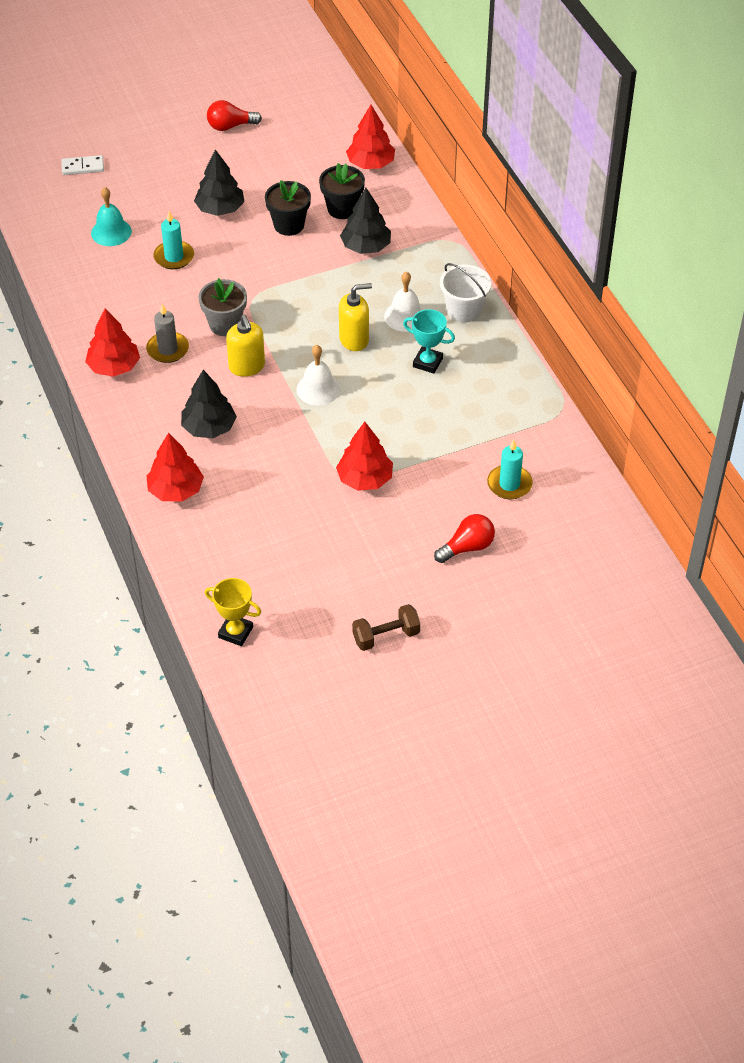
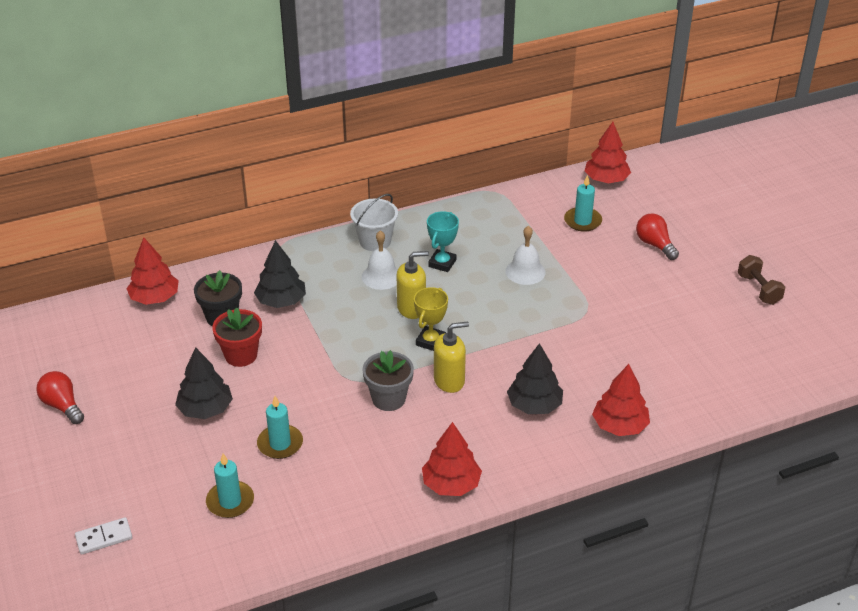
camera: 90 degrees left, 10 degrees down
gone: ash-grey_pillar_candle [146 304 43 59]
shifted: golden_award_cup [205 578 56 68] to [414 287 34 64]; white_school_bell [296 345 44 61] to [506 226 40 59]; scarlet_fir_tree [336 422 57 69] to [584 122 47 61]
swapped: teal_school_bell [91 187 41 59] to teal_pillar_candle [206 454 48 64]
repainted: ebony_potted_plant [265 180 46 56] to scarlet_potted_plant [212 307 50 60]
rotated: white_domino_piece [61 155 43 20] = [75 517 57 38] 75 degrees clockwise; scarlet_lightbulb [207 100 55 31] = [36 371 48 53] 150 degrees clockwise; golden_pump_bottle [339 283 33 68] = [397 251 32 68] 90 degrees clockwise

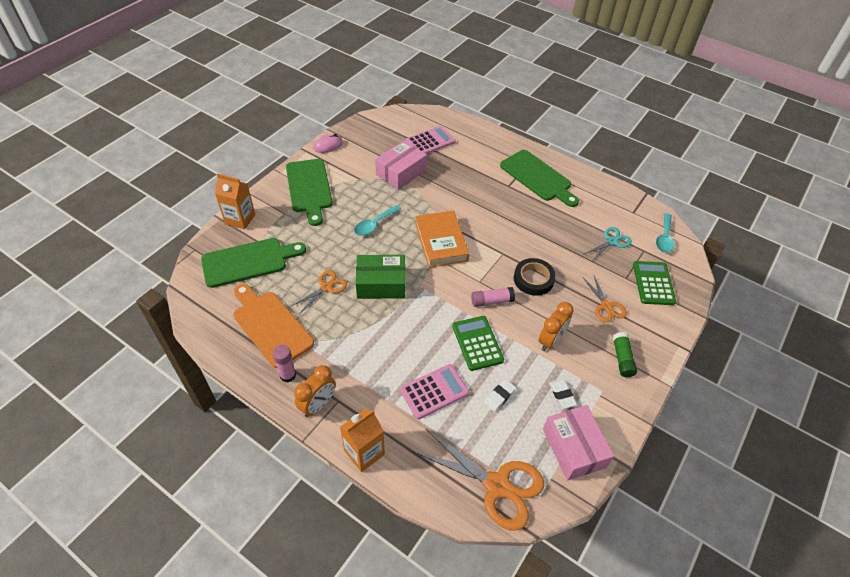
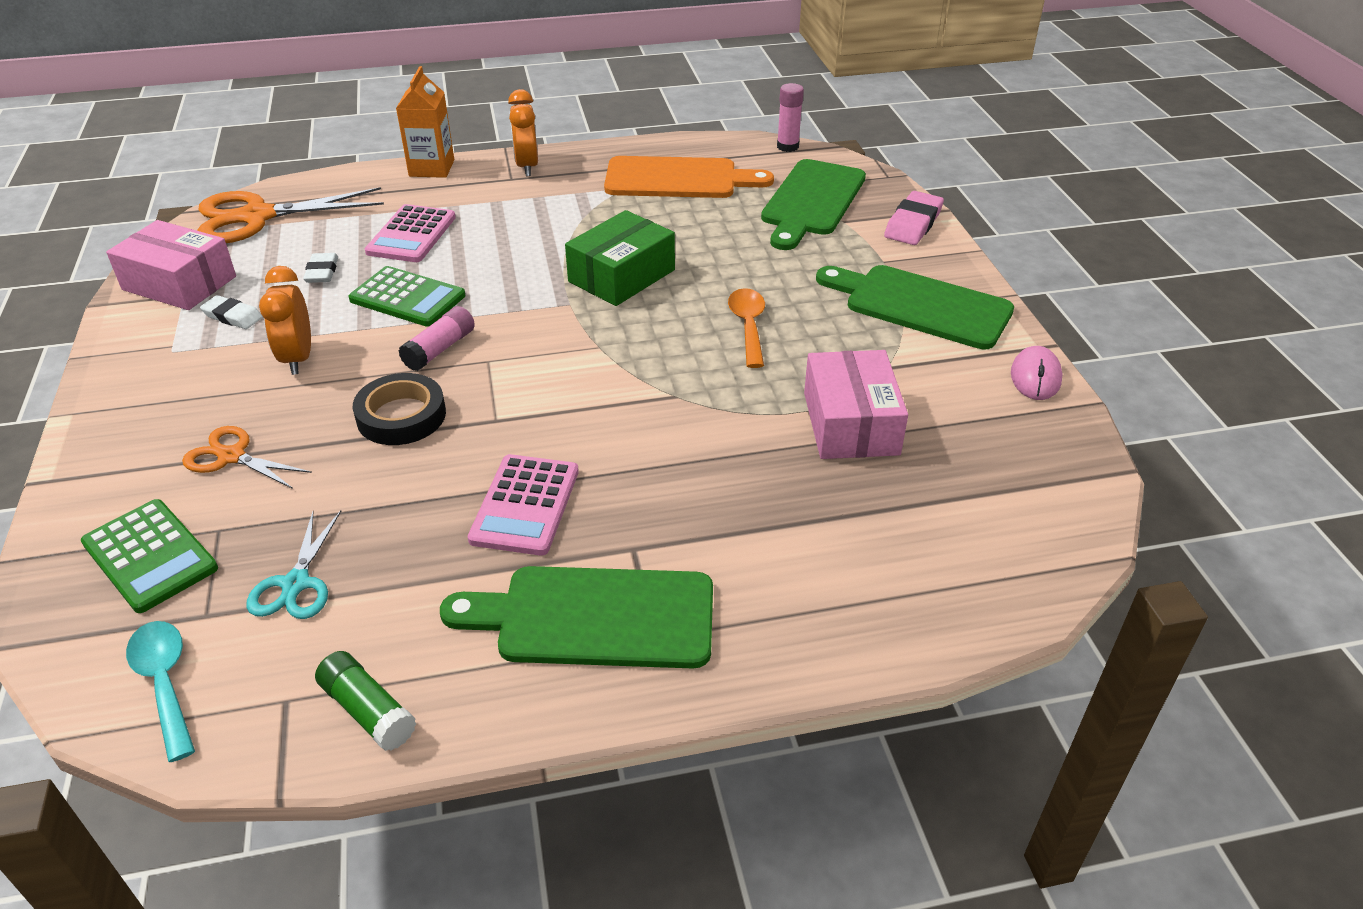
camera: 135 degrees right, 10 degrees down
gone: orange-coloured_scissors [292 270 55 44]; orange-coloured_hardback [415 211 54 57]
shifted: pink_glue [273 345 23 37] to [777 83 27 69]; pink_adding_machine [406 126 50 28] to [468 454 111 102]; leaf-green_glue [613 332 24 45] to [315 651 102 100]
swapped: orange-coloured_milk_carton [215 173 41 57] to pink_eraser [884 191 60 54]
repainted: teal_spoon [354 205 47 31] to orange-coloured_spoon [728 288 37 80]

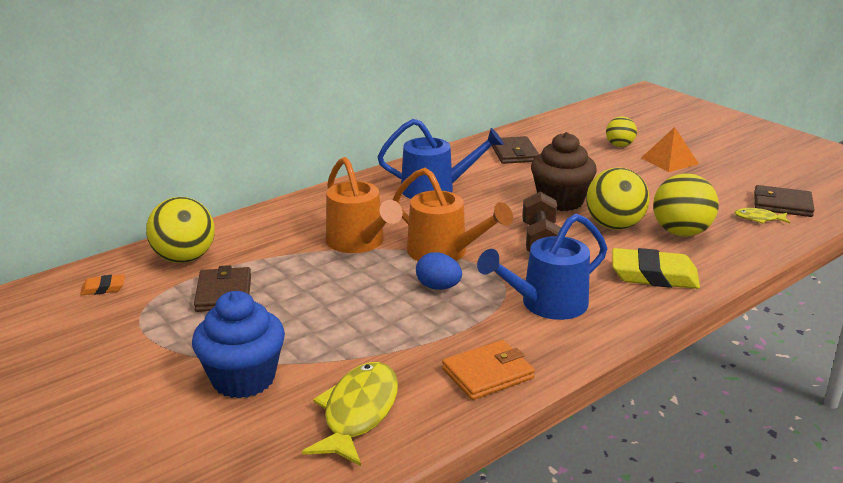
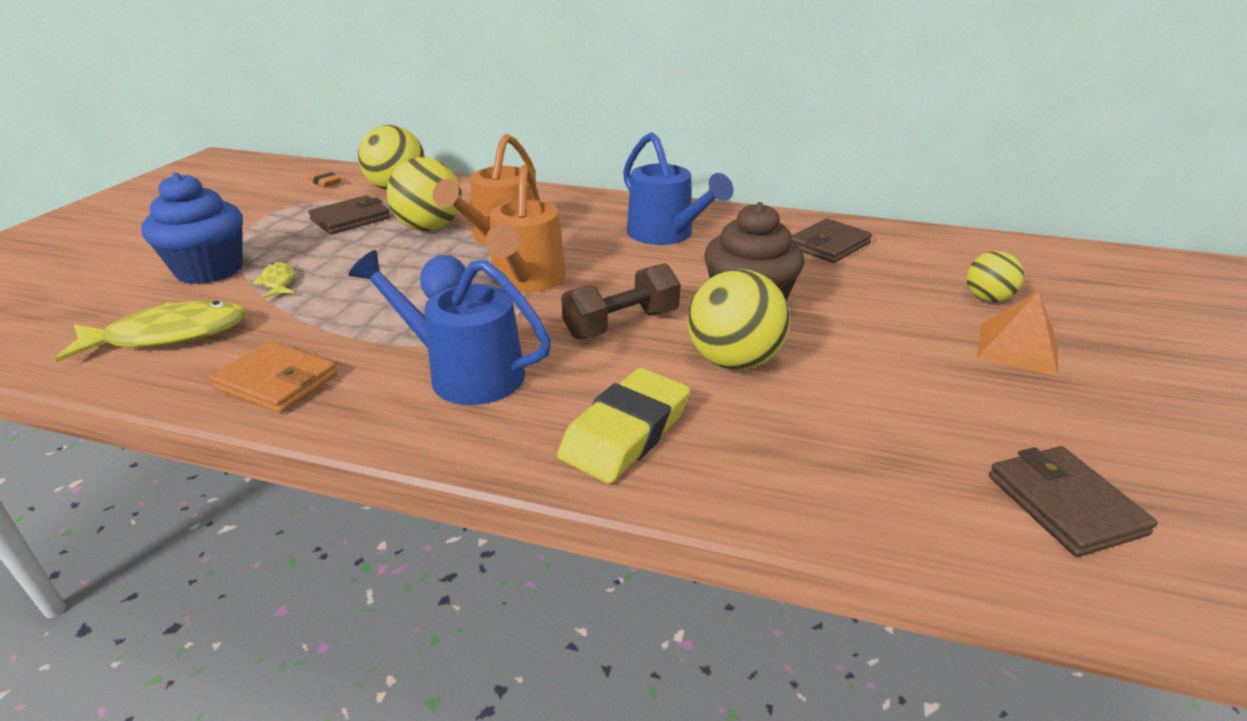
camera: 55 degrees right, 5 degrees up
shifted: golden_ball [653 173 66 64] to [387 157 74 74]; golden_fish [734 208 56 16] to [253 262 42 36]
rotated: golden_eraser [612 248 88 41] = [557 368 133 116] 60 degrees clockwise

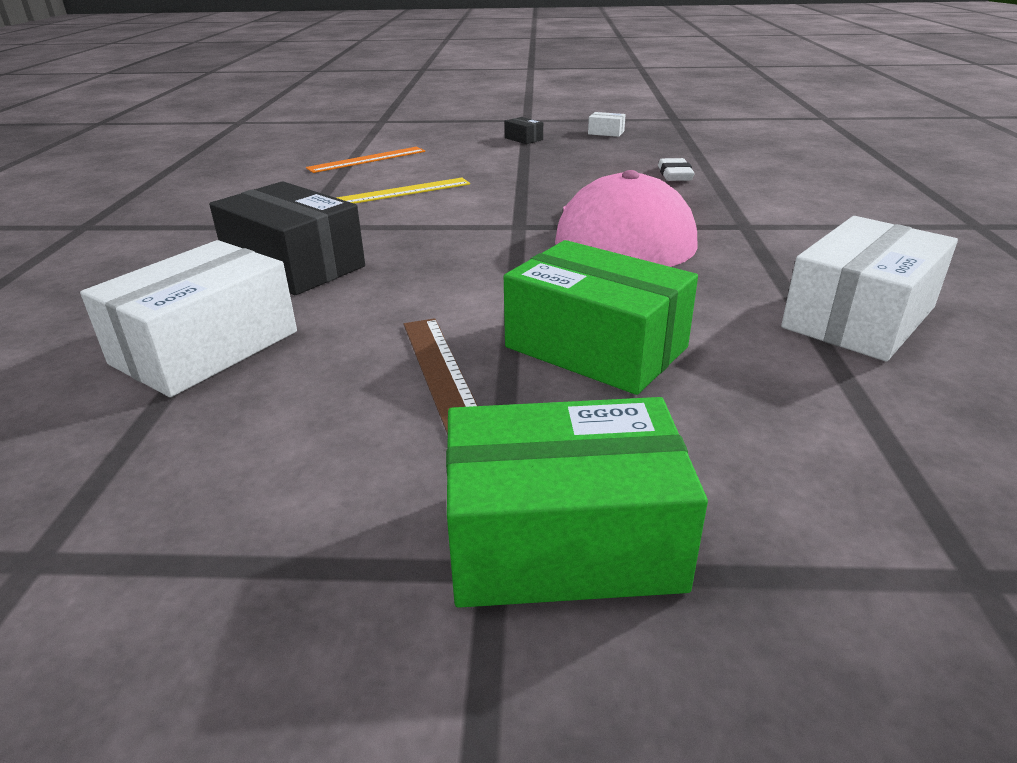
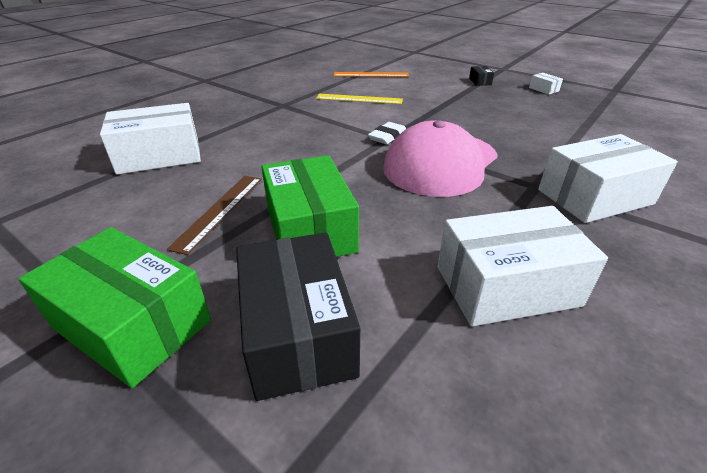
camera: 35 degrees right, 5 degrees up
new: white_package [538 134 140 89]
shifted: ebony_package [209 181 156 114] to [236 233 124 168]; white_eraser [658 158 37 23] to [368 122 38 22]

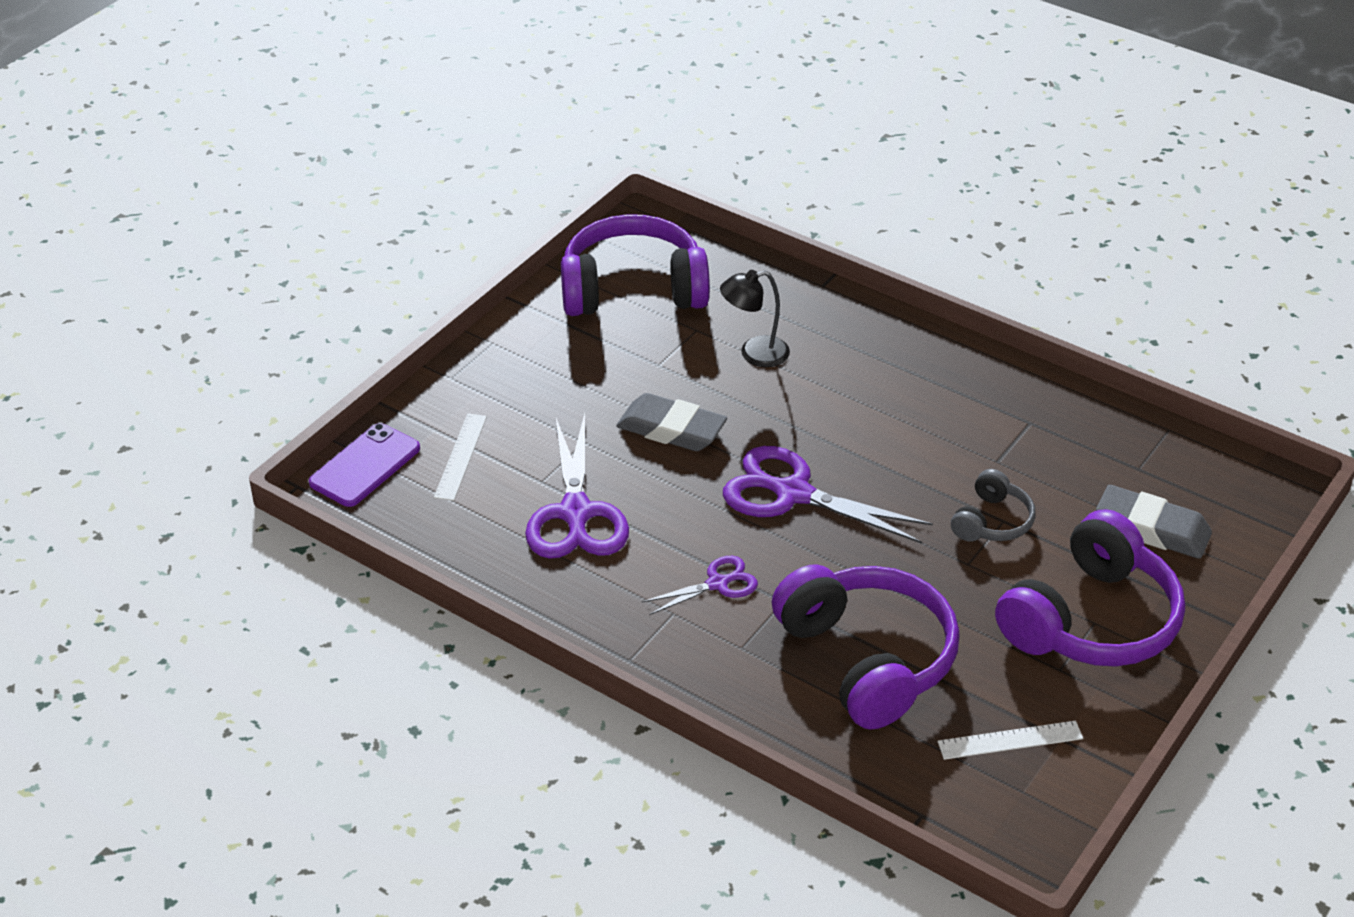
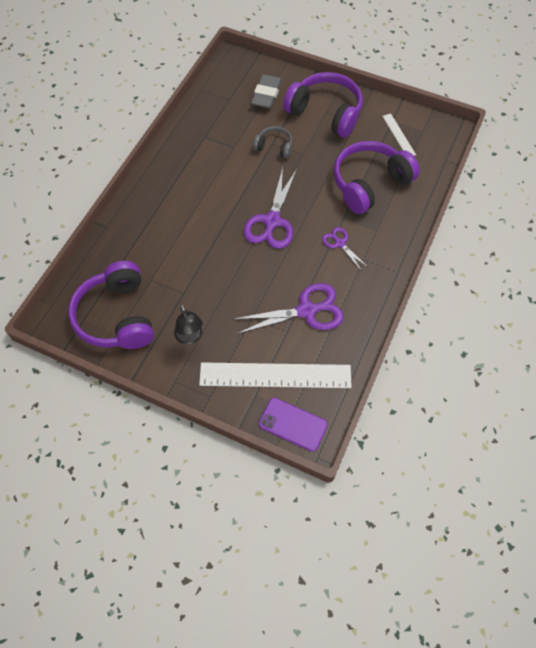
camera: 100 degrees left, 20 degrees up
gone: ash-grey_eraser [616 393 111 58]
shifted: ebony_lamp [720 270 70 97] to [174 304 29 41]
scaled: white_straightedge [434 413 53 88] = [199 362 153 26] x2.13

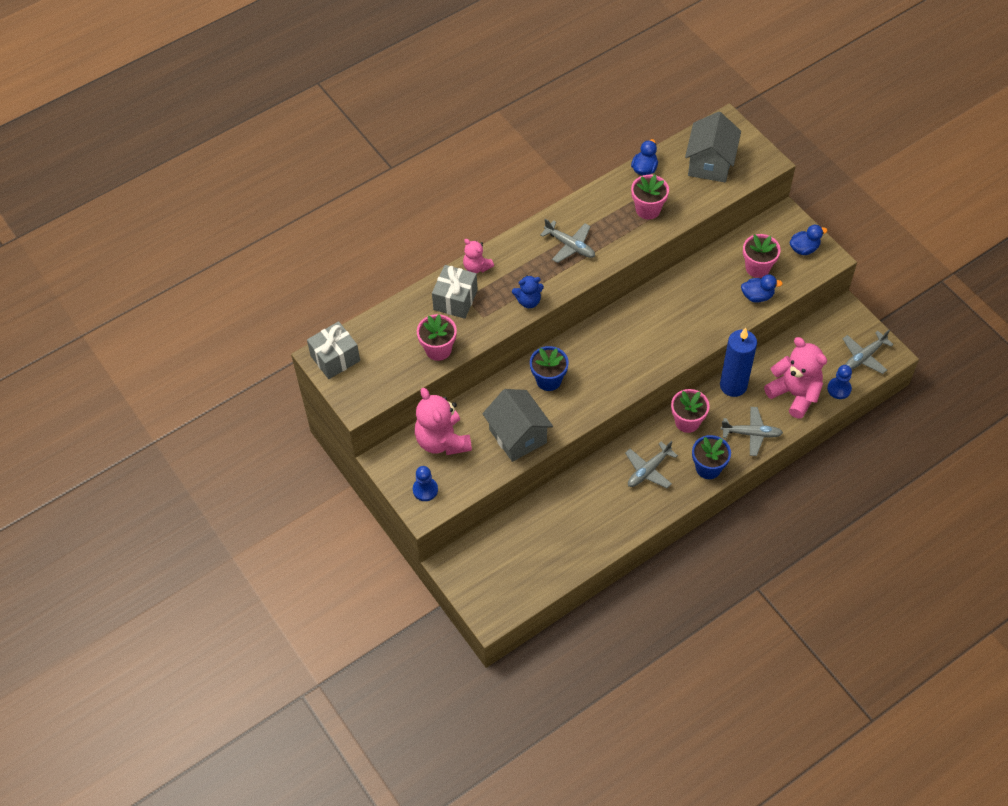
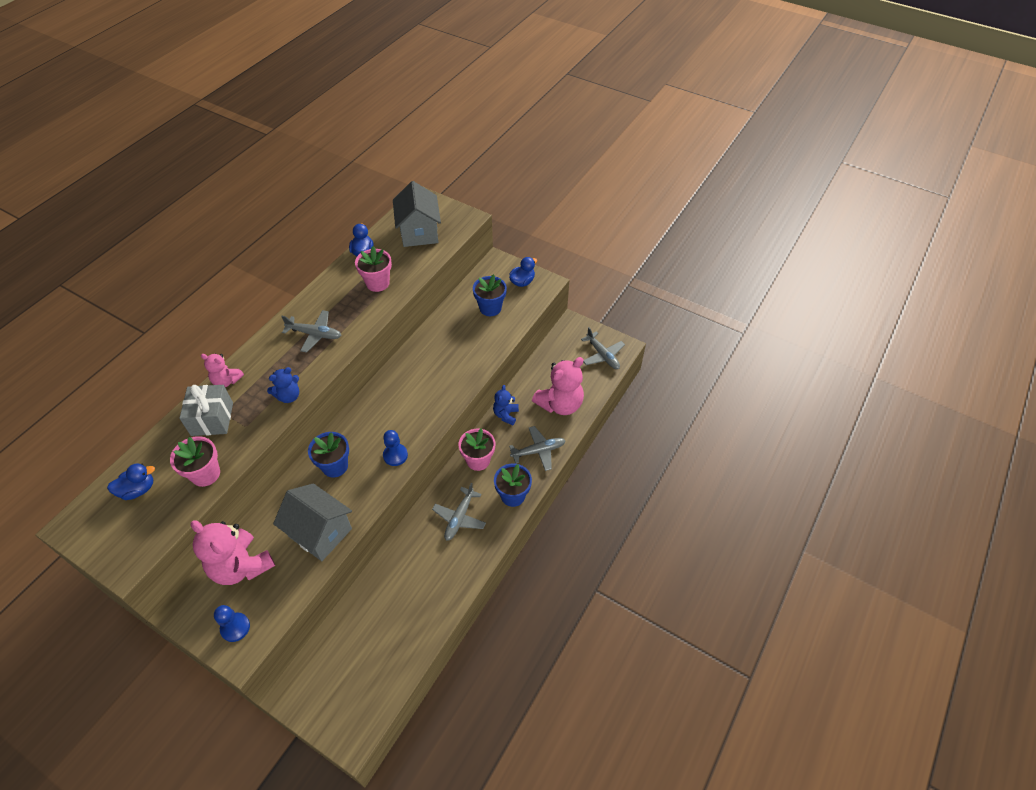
camera: 25 degrees left, 5 degrees down
gone: ash-grey_gift [307 321 53 58]
shifted: cobalt_rubber_duck [741 274 42 29] to [107 463 48 37]; cobalt_game_pawn [827 365 25 34] to [383 430 25 36]
swapped: cobalt_pillar_candle [720 328 37 69] to cobalt_teddy [493 385 26 40]
repainted: pink_potted_plant [743 234 38 44] to cobalt_potted_plant [473 274 34 42]
rotated: pink_teddy [764 337 63 82] = [532 357 52 58] 120 degrees clockwise; ash-grey_toy_plane [843 330 51 44] = [581 327 44 42] 60 degrees counterclockwise

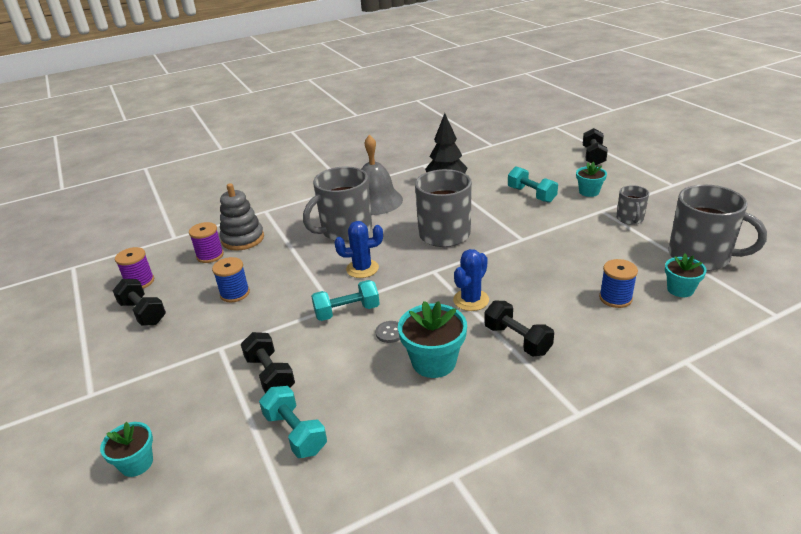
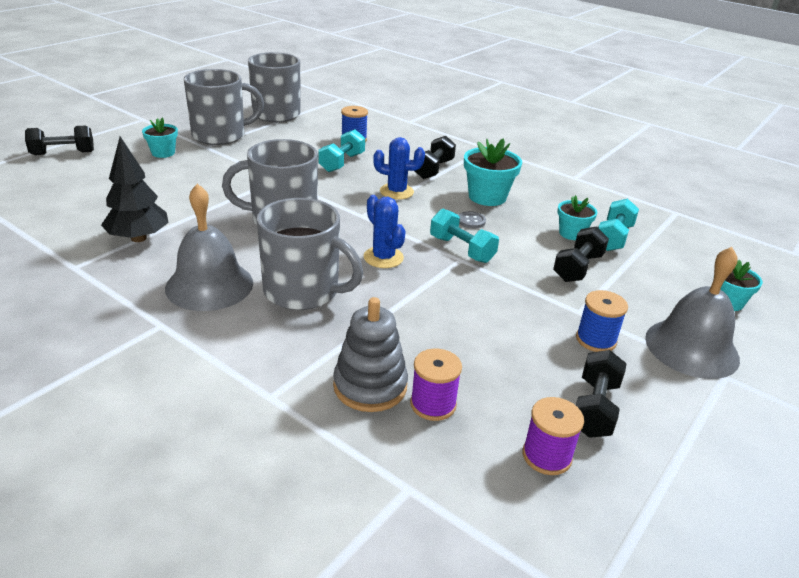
camera: 120 degrees left, 0 degrees up
new: ash-grey_school_bell [645 247 95 132]
shifted: cobalt_reel_of_thread [212 257 38 45] to [576 290 52 62]; teal_free_weight [508 166 50 37] to [318 129 47 43]; teal_potted_plant [665 254 42 43] to [557 195 40 45]
scaled: ash-grey_tea_mug [616 185 33 40] = [184 69 80 76] x1.95

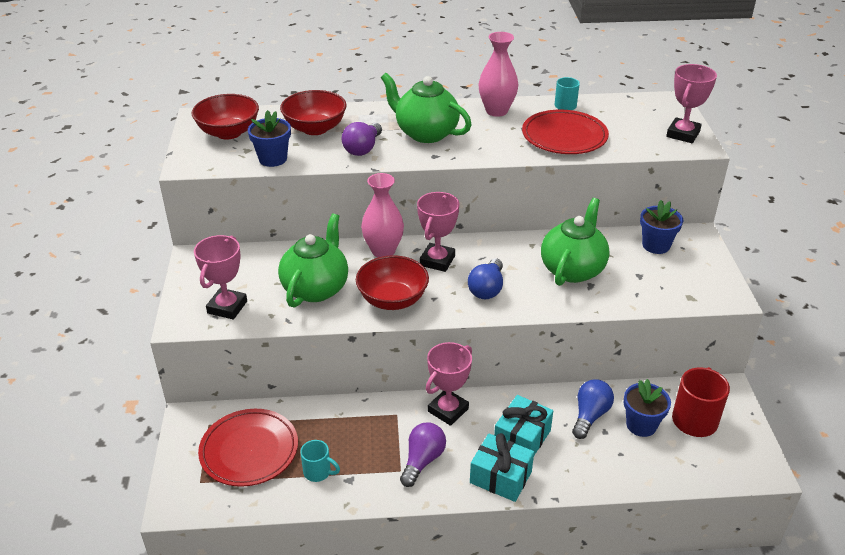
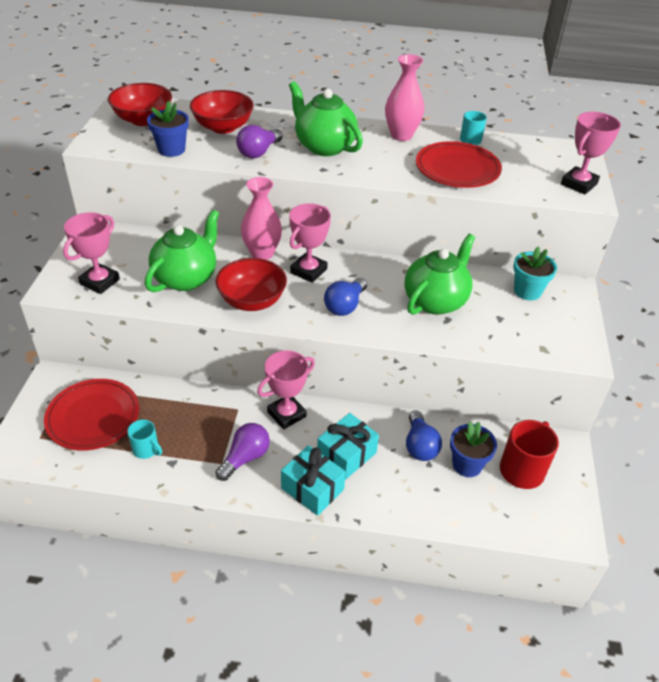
camera: 10 degrees right, 5 degrees up
repainted: cobalt_potted_plant [640 200 43 54] to teal_potted_plant [513 247 44 53]
rotated: cobalt_lightbulb [572 379 42 60] = [406 410 36 51] 135 degrees clockwise

